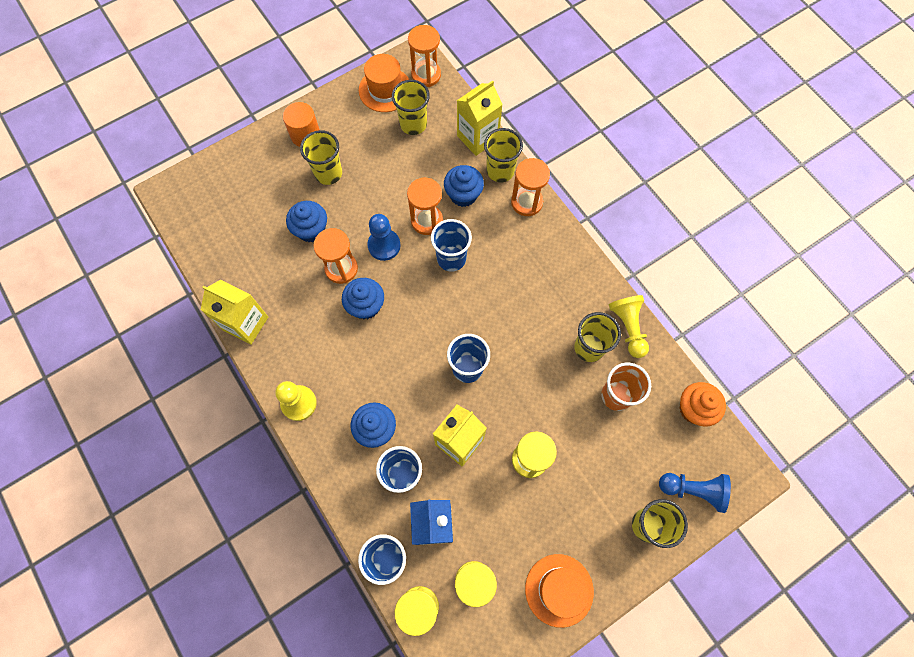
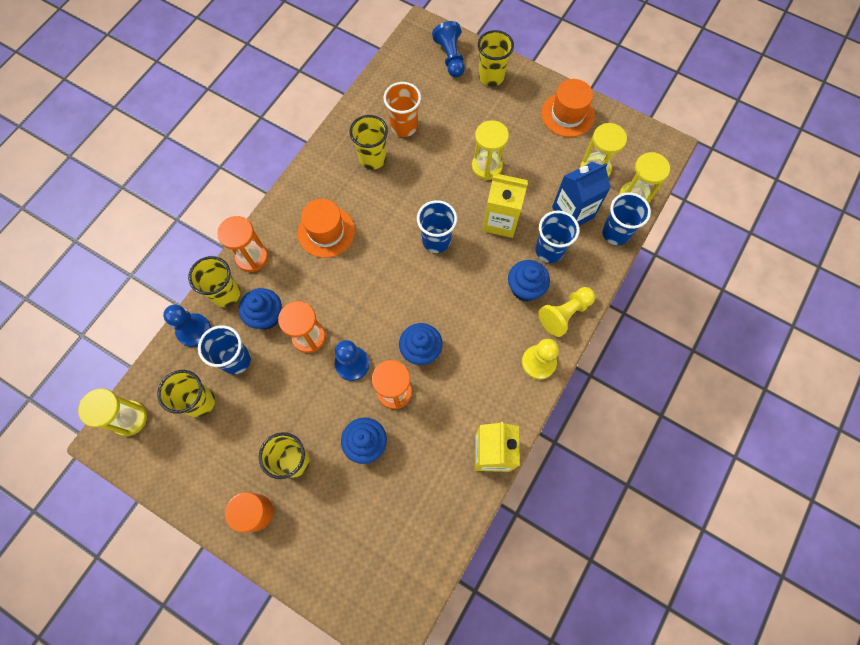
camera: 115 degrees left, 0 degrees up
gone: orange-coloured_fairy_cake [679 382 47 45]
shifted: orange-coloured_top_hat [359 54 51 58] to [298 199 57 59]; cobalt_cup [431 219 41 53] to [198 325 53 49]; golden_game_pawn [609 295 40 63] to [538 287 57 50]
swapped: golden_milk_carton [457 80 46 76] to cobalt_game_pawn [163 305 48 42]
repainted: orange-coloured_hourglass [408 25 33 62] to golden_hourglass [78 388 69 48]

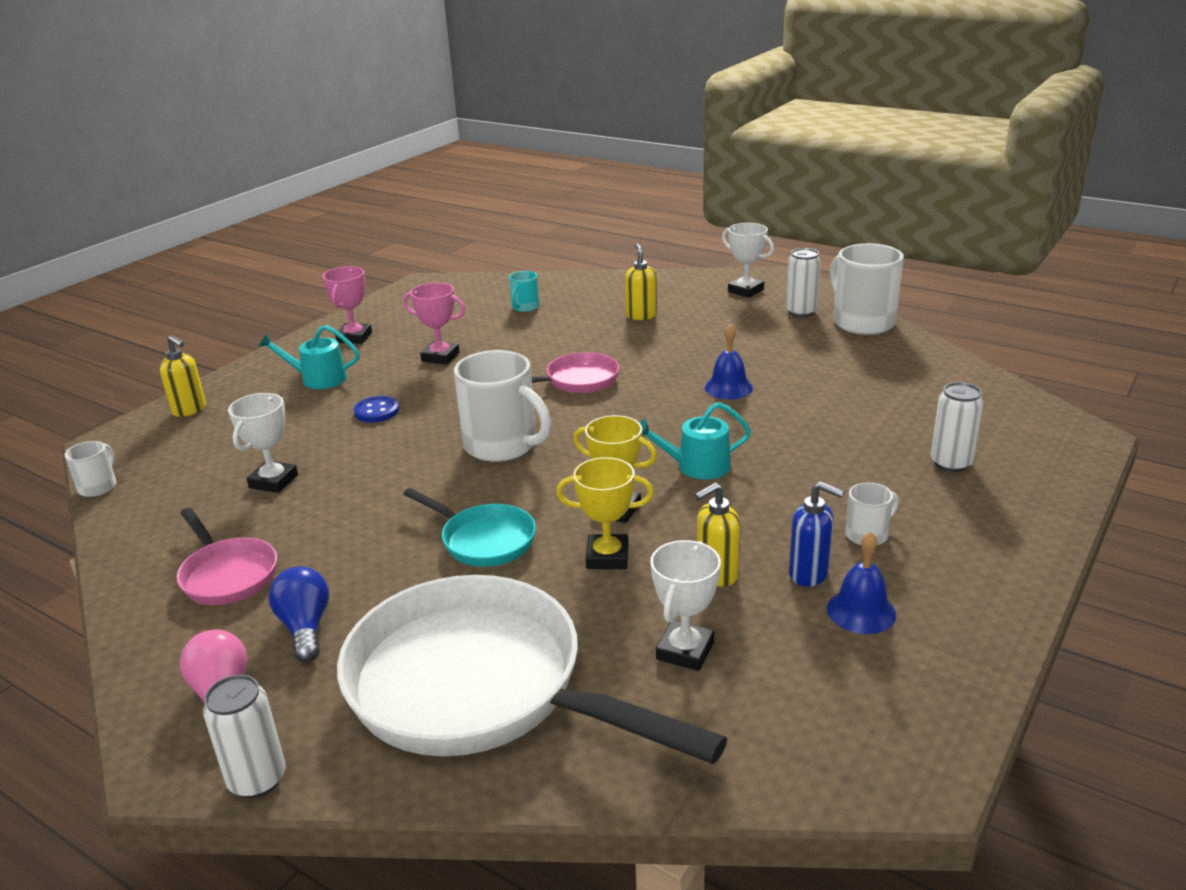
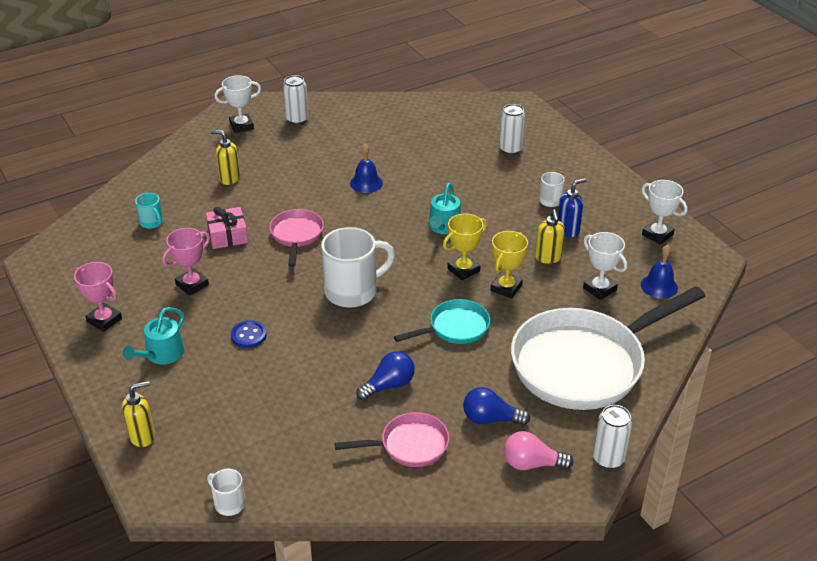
camera: 65 degrees left, 10 degrees up
gone: white_tea_mug [830 243 74 92]
new: pink_gift [206 207 42 42]; cobalt_lightbulb [356 351 59 50]
shifted: white_award_cup [228 393 70 100] to [642 180 46 65]; cobalt_school_bell [827 531 69 103] to [641 245 37 54]

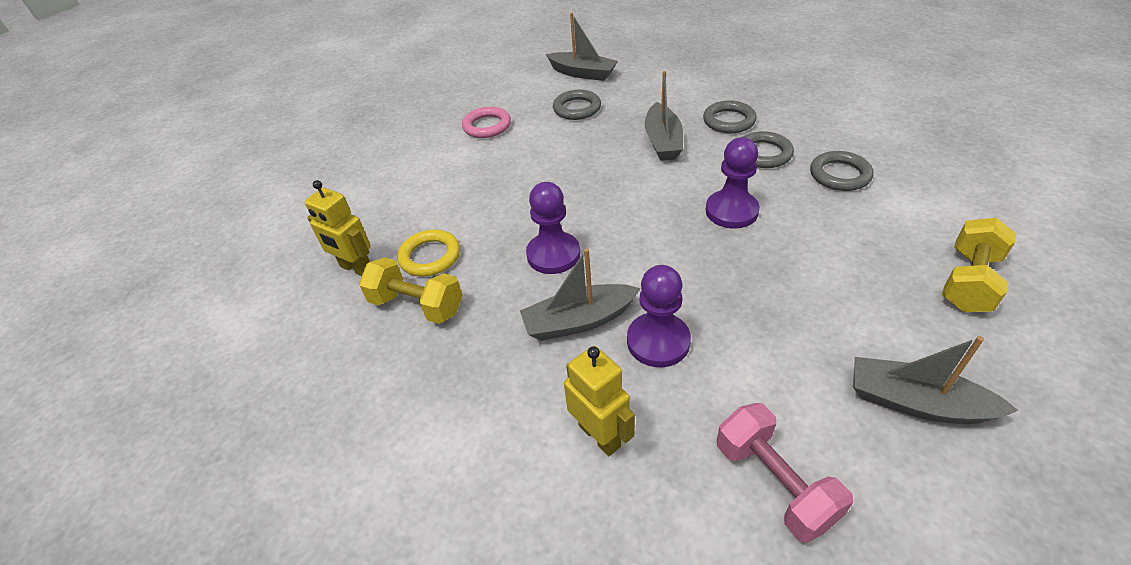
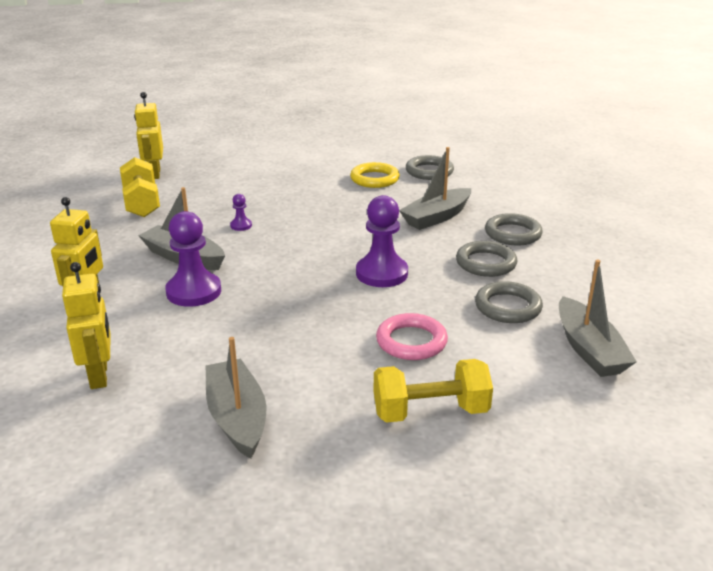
camera: 45 degrees right, 15 degrees down
shifted: golden_ring [397 229 63 48] to [350 162 50 26]; pink_ring [462 107 49 31] to [376 313 72 47]; ash-grey_boat [546 13 72 68] to [559 260 78 117]
swapped: pink_free_weight [717 403 136 140] to golden_robot_figure [62 262 48 127]
scaled: purple_game_pawn [526 182 54 92] = [230 194 22 37] x0.46

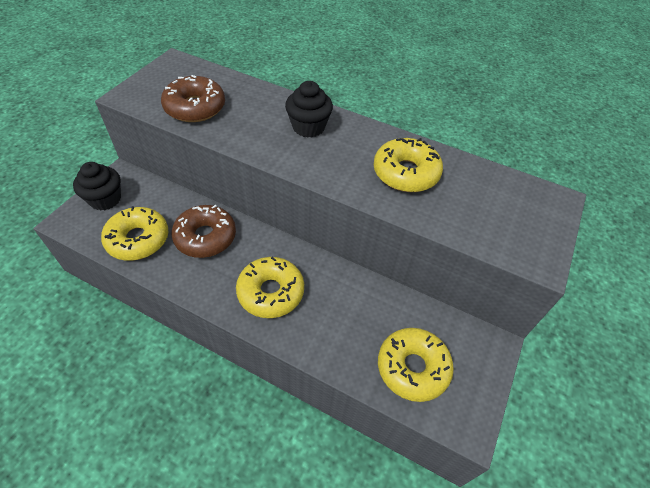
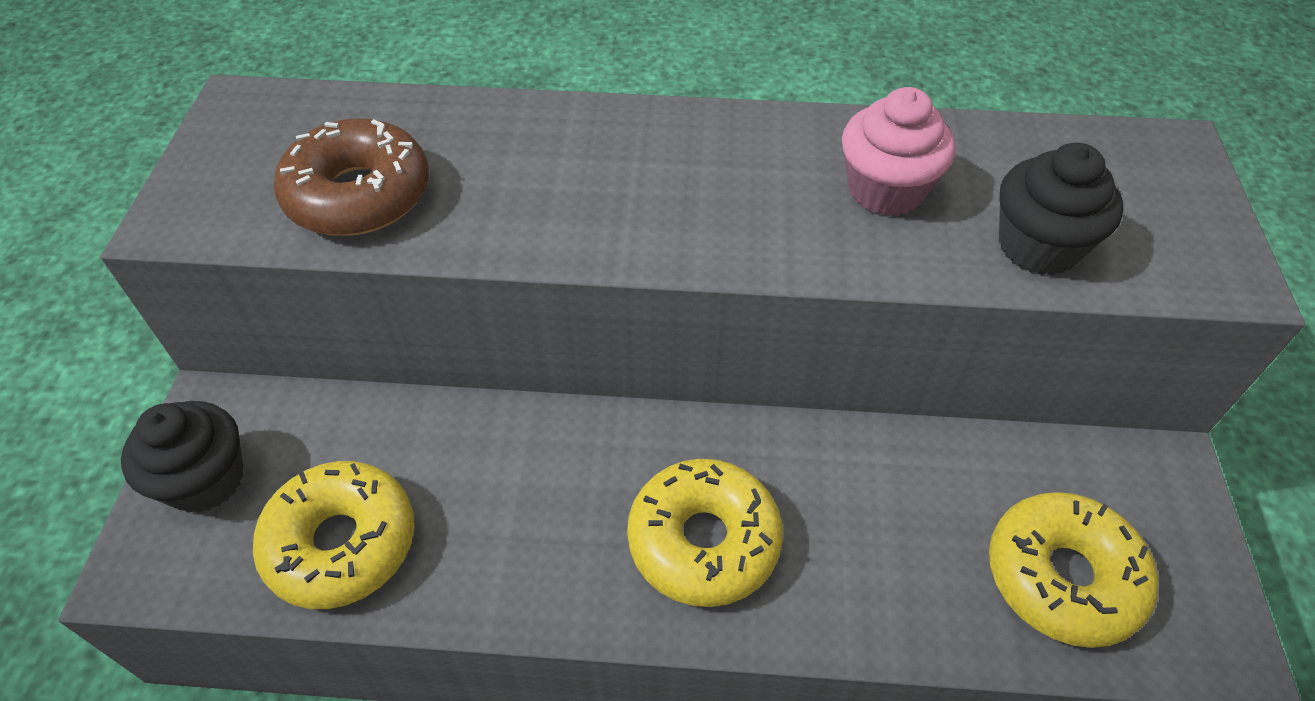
camera: 20 degrees left, 0 degrees up
gone: dark_brown_doughnut [171 205 65 53]
shifted: ebony_fairy_cake [285 81 48 57] to [999 143 124 132]
swapped: golden_doughnut [374 138 69 54] to pink_fairy_cake [842 87 113 129]

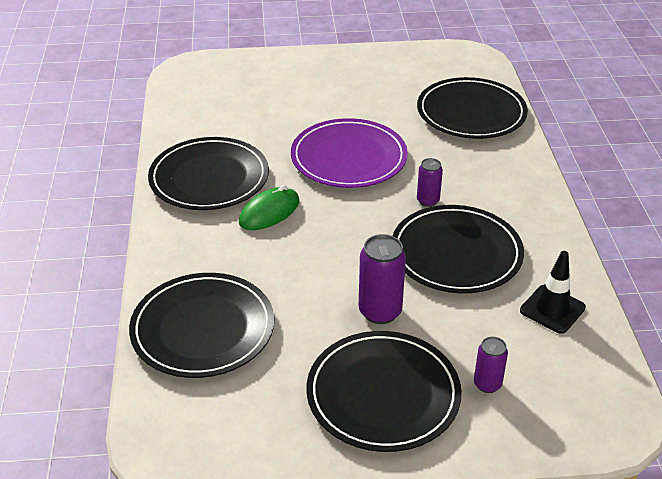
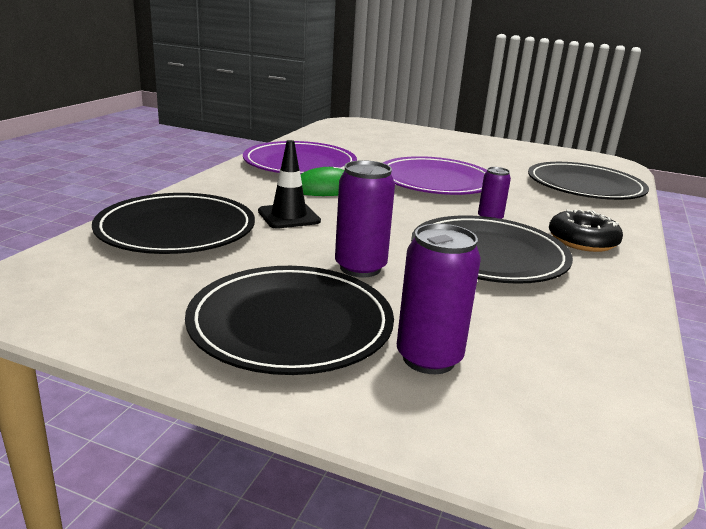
camera: 25 degrees right, 15 degrees down
new: ebony_doughnut [549 210 74 42]
shifted: ebony_traffic_cone [520 251 66 83] to [258 140 63 89]
repainted: ebony_dinner_plate [148 137 121 73] to purple_dinner_plate [243 141 114 33]
scaled: purple_soda_can [474 337 34 56] = [397 224 84 150] x1.65

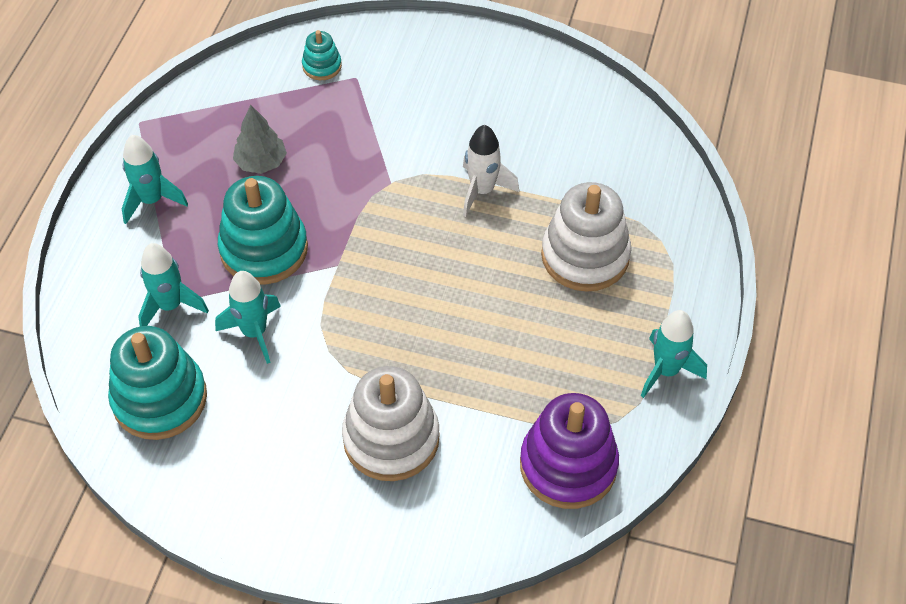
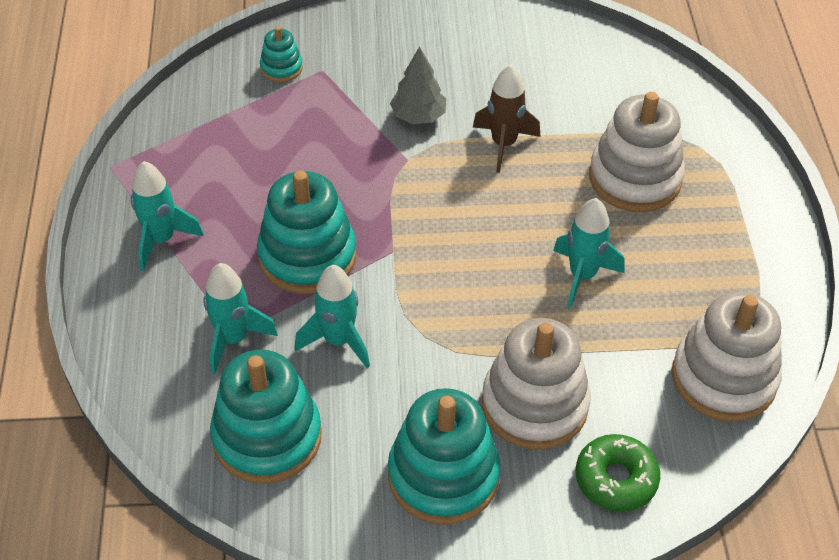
camera: 20 degrees left, 5 degrees down
new: teal_ring_stacker [388 388 112 137]; leaf-green_doughnut [576 434 84 78]
shifted: ash-grey_fir_tree [233 105 54 69] to [390 47 56 77]; teal_toy_rocket [641 310 66 88] to [553 198 72 109]
repainted: white_toy_rocket [463 125 56 92] to dark_brown_toy_rocket [473 64 68 109]; purple_ring_stacker [520 393 99 116] to white_ring_stacker [672 292 110 130]

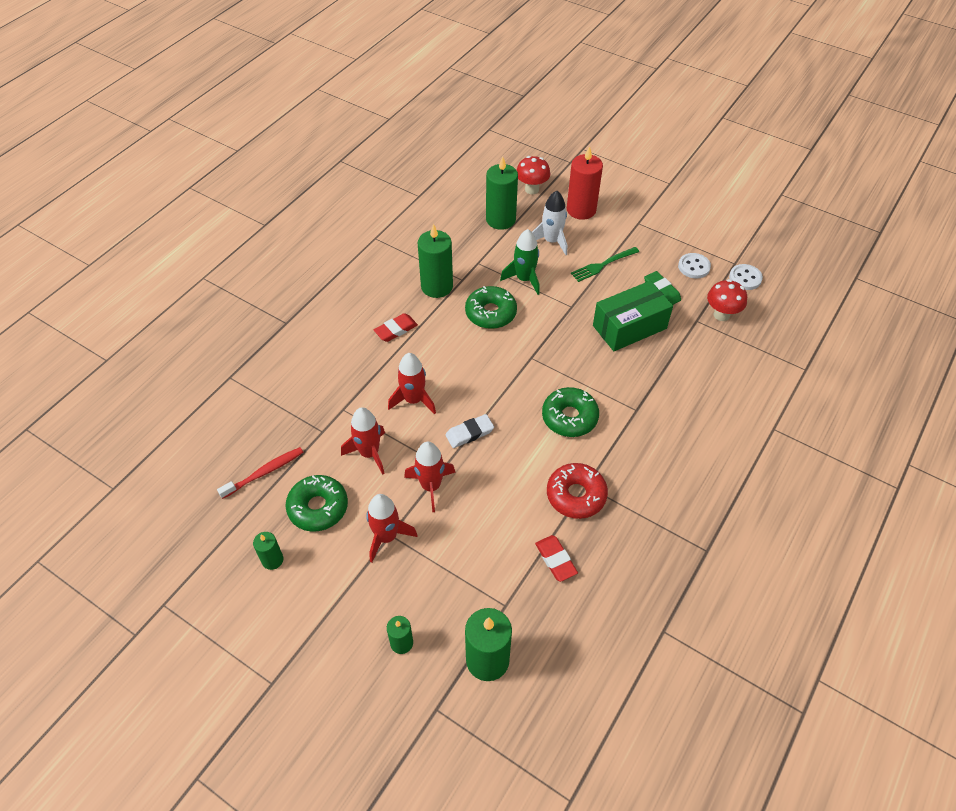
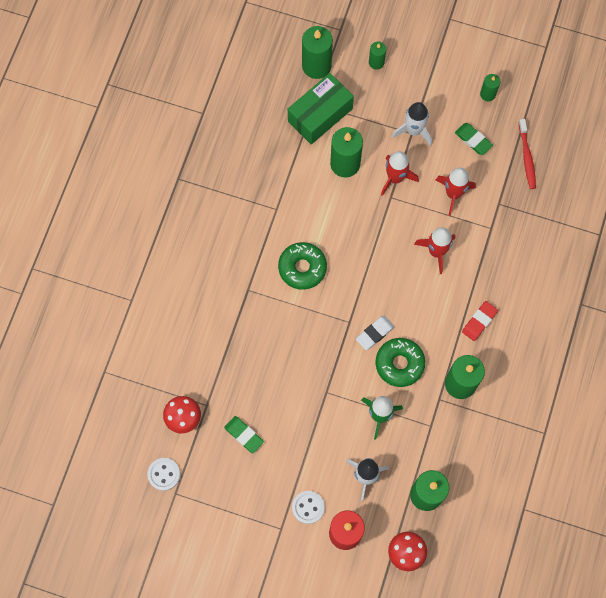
camera: 165 degrees right, 20 degrees up
gone: scarlet_eraser [535 535 43 47]; scarlet_doughnut [547 463 61 56]; leaf-green_fork [571 247 68 35]
new: leaf-green_pillar_candle [330 127 33 50]
shifted: white_eraser [445 414 49 34] to [356 316 39 34]; leaf-green_package [593 281 80 70] to [288 73 66 72]; white_shirt_button [678 253 33 25] to [292 491 33 33]
swapped: leaf-green_doughnut [285 475 63 57] to leaf-green_eraser [455 123 38 32]
repainted: scarlet_toy_rocket [366 494 51 68] to white_toy_rocket [392 102 40 44]
rotated: scarlet_toothbrush [217 447 86 52] = [519 119 17 70] 45 degrees counterclockwise

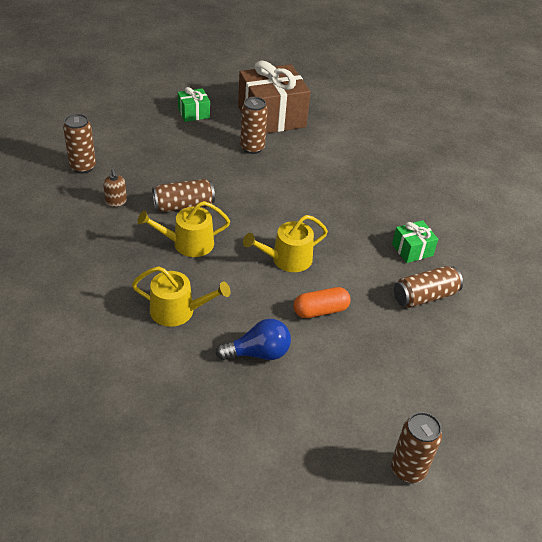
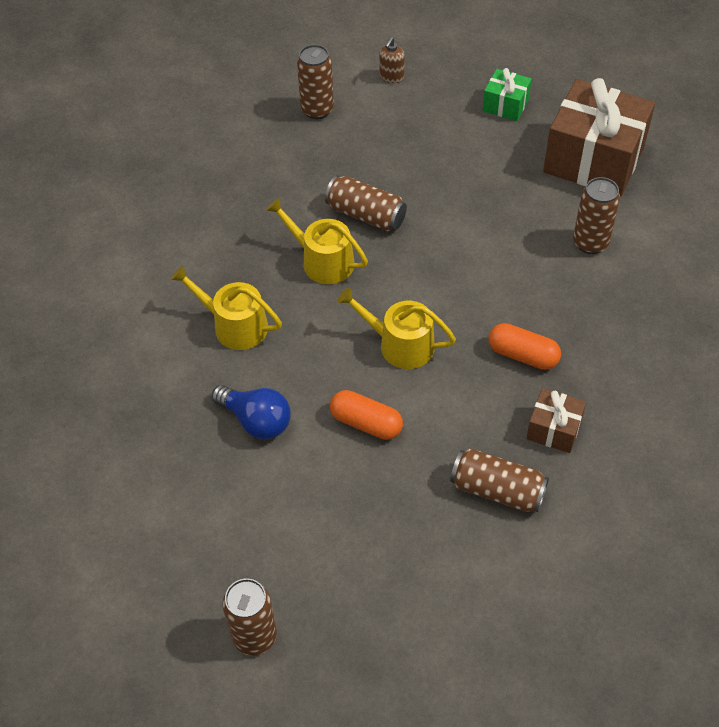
camera: 50 degrees right, 10 degrees up
new: orange-coloured_pill [488 323 73 47]
shifted: dark_brown_pump_bottle [103 168 24 39] to [380 37 25 46]; dark_brown_soda_can [240 97 28 57] to [573 177 47 77]
repainted: leaf-green_gift [392 220 46 43] to dark_brown_gift [526 388 60 65]
rotated: golden_watering_pot [132 266 99 61] = [170 265 112 85] 150 degrees clockwise

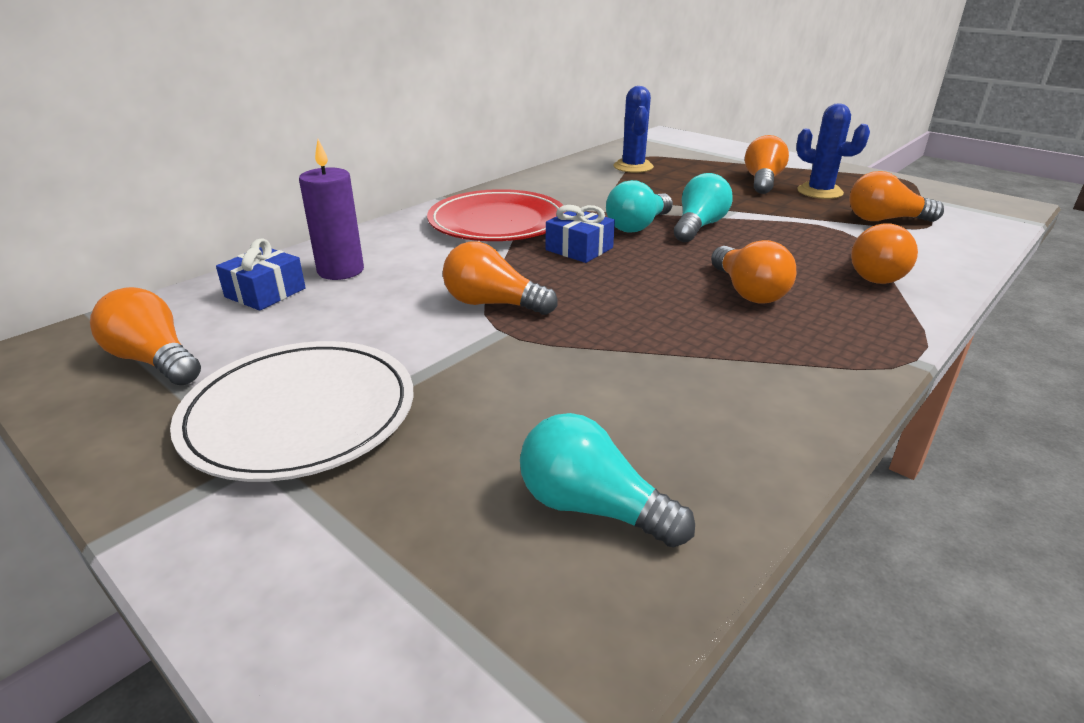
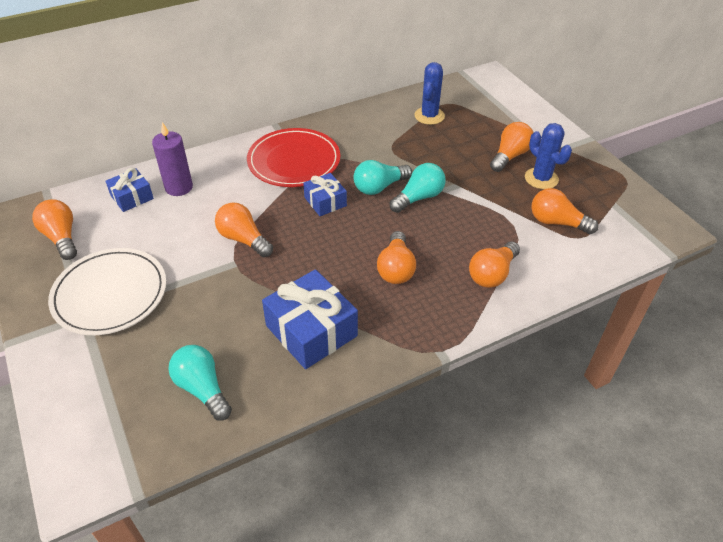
camera: 20 degrees right, 15 degrees up
new: cobalt_gift [262 269 96 100]

